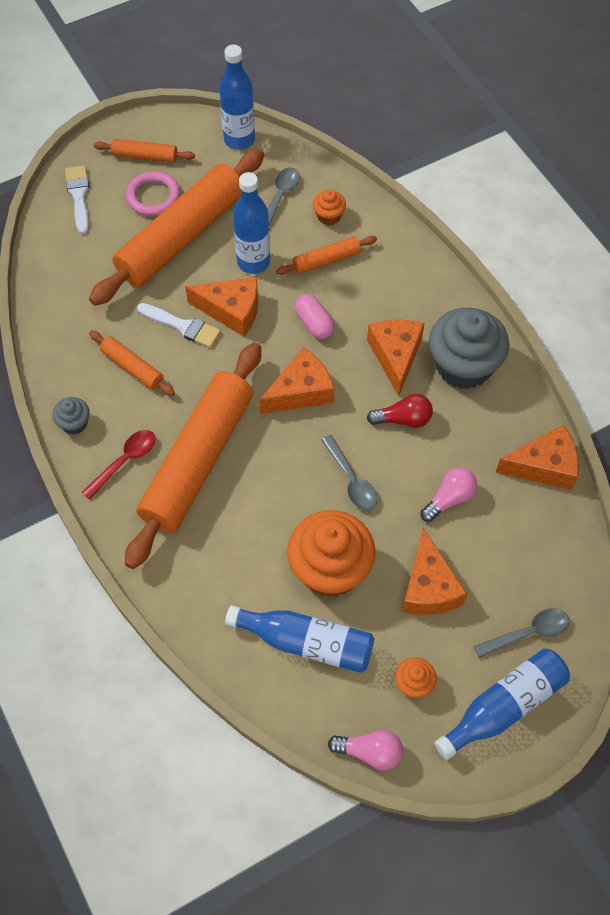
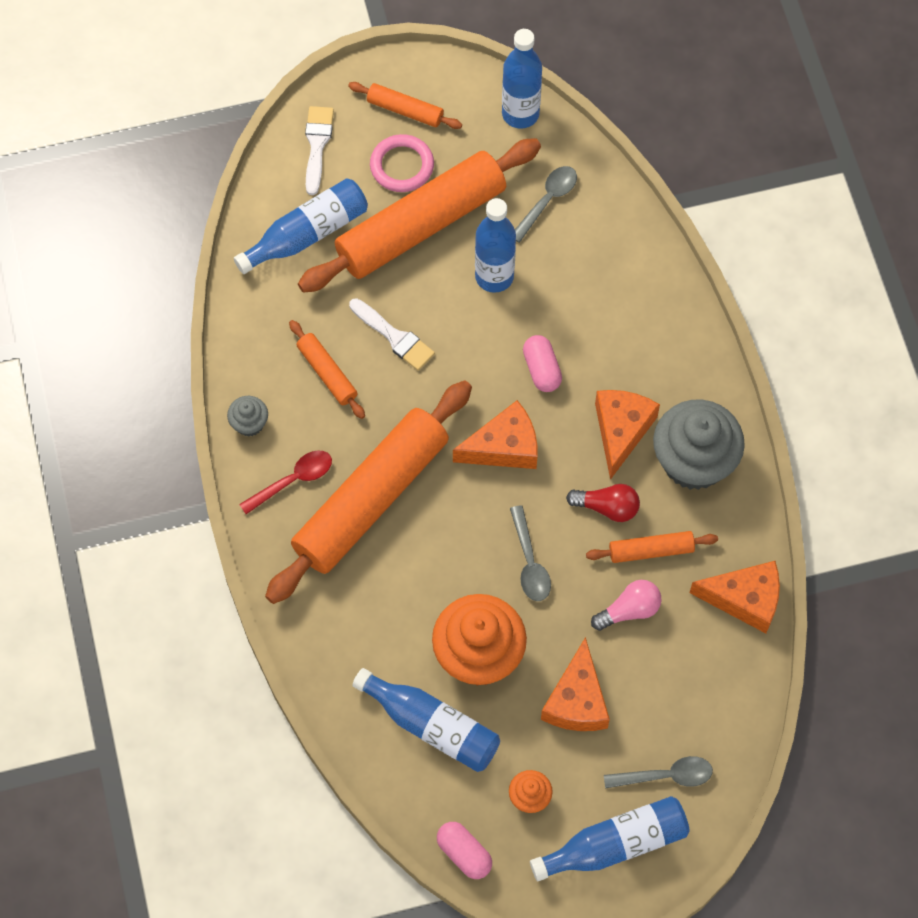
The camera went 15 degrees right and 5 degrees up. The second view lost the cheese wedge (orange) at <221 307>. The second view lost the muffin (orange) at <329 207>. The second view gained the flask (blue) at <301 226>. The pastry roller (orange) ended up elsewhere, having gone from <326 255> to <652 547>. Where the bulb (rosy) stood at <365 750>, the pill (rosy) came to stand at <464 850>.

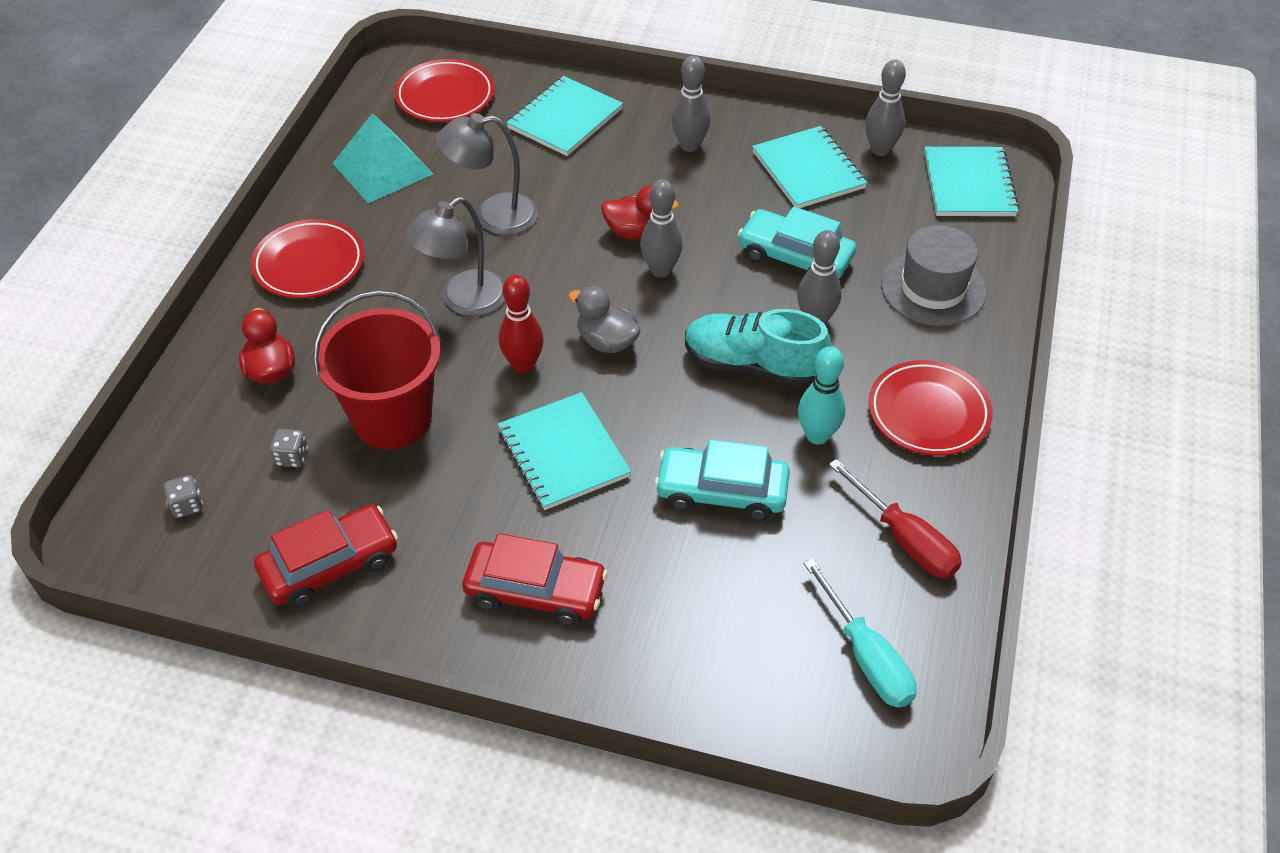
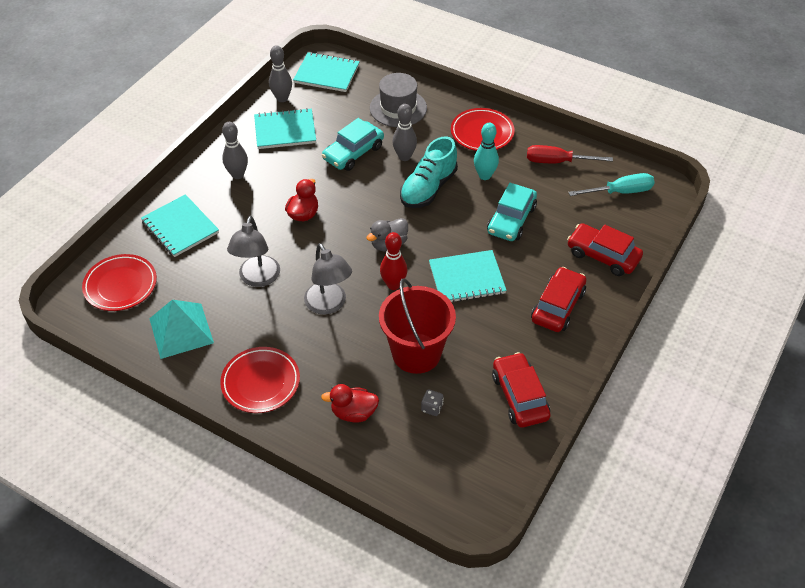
The camera went 75 degrees left and 0 degrees up. The second view lost the game die (grey) at <183 496>. The second view lost the tenpin (grey) at <661 228>. The second view gained the toy car (scarlet) at <605 249>. The screwdriver (scarlet) at <895 518> ended up facing another way, 150 degrees counterclockwise from before.

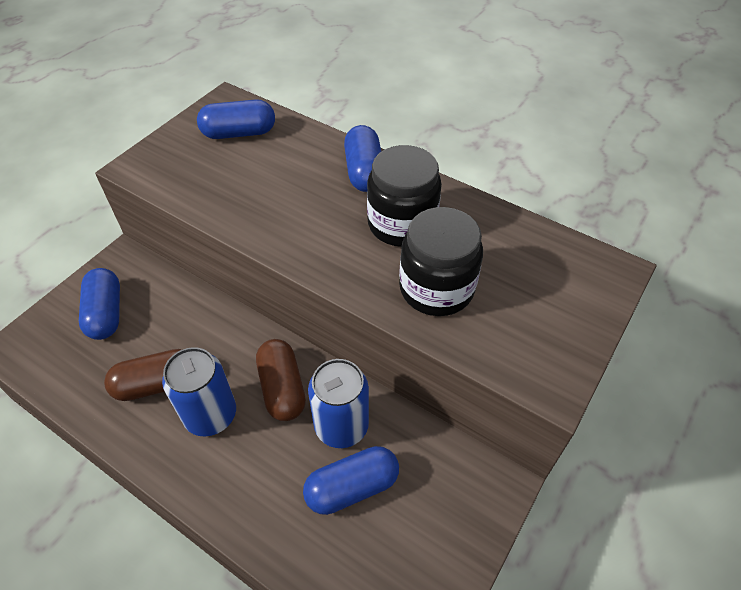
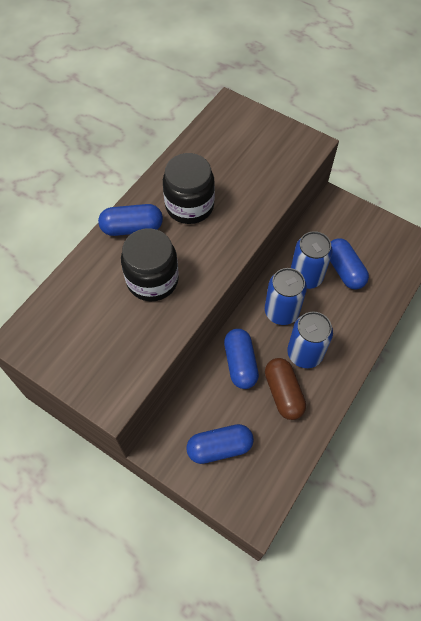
The camera went 90 degrees left and 10 degrees up. The pill (blue) ended up elsewhere, having gone from <236 119> to <241 359>. The jam jar (ebony) ended up elsewhere, having gone from <441 261> to <150 264>. Where the pill (brown) stood at <281 380>, the tin (blue) came to stand at <286 296>.

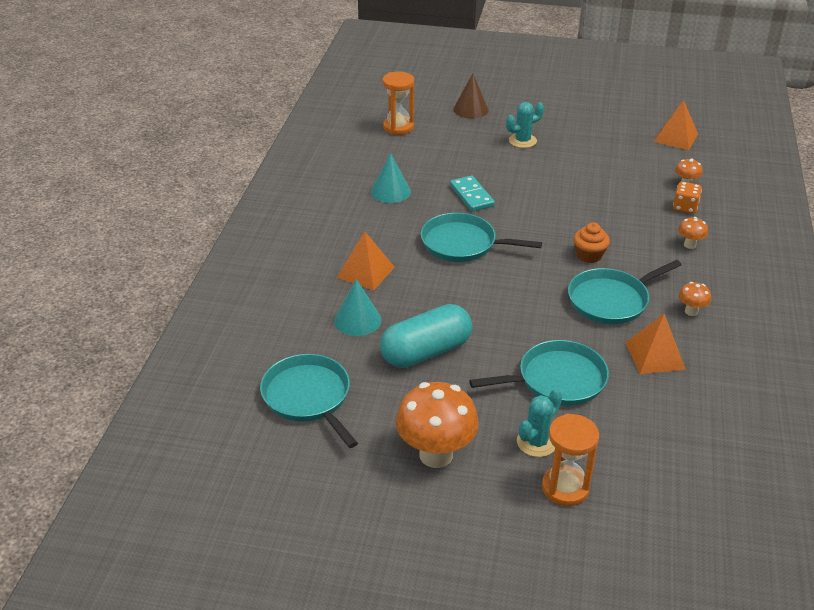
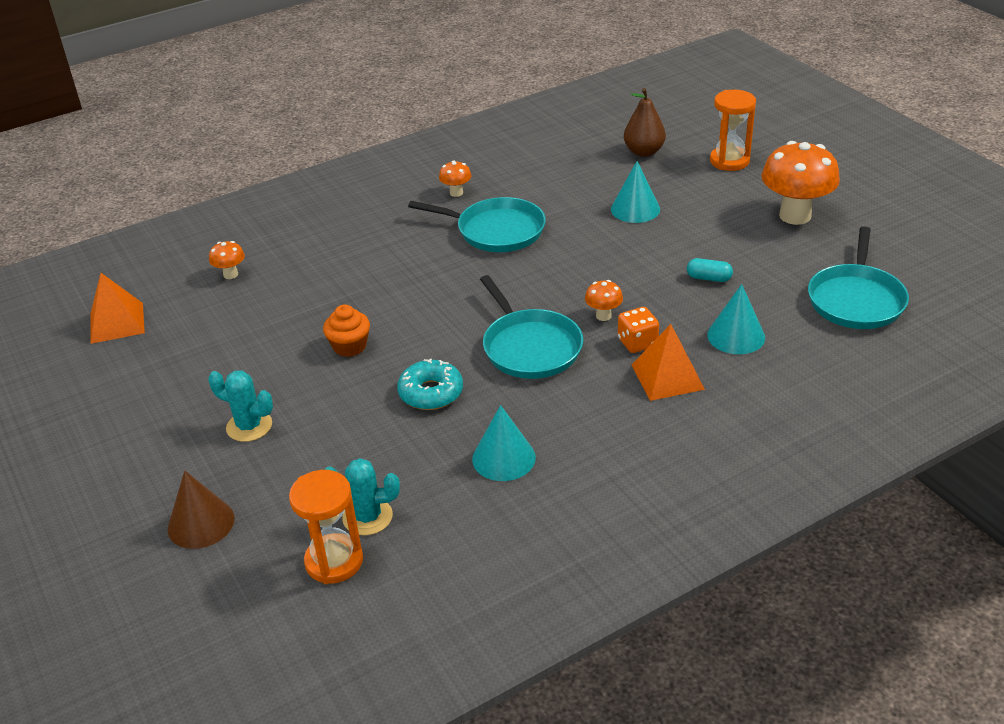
The camera went 130 degrees left and 0 degrees up. The second view lost the pyramid shape (orange) at <655 343>. The second view gained the pear (brown) at <645 122>. The cactus (teal) ended up elsewhere, having gone from <539 423> to <362 496>. The muffin (orange) ended up elsewhere, having gone from <592 242> to <346 331>. The game die (orange) ended up elsewhere, having gone from <687 198> to <638 330>. The fungus (orange) ended up elsewhere, having gone from <693 233> to <604 300>. Where the domino piece (teal) stood at <472 194>, the glazed donut (teal) came to stand at <430 384>. Where the frying pan (teal) stood at <539 372>, the cone (teal) came to stand at <635 192>. The size of the pill (teal) at <426 336> changed by a factor of 0.42.

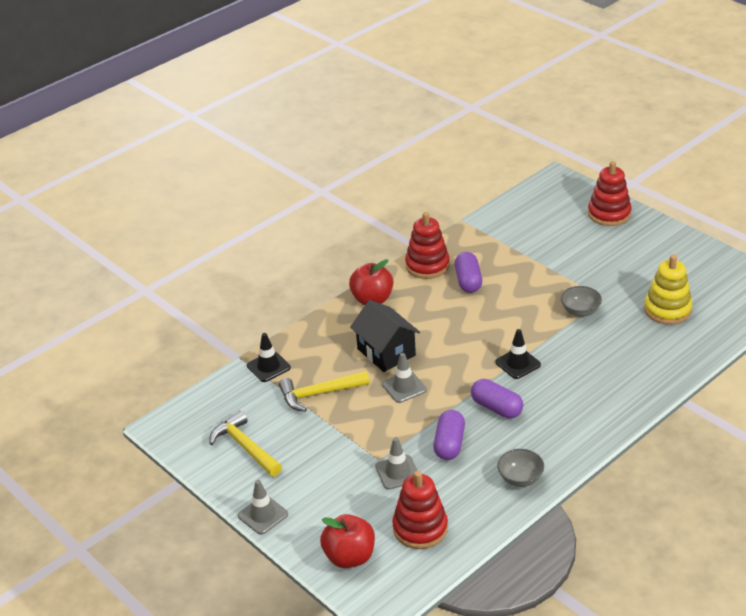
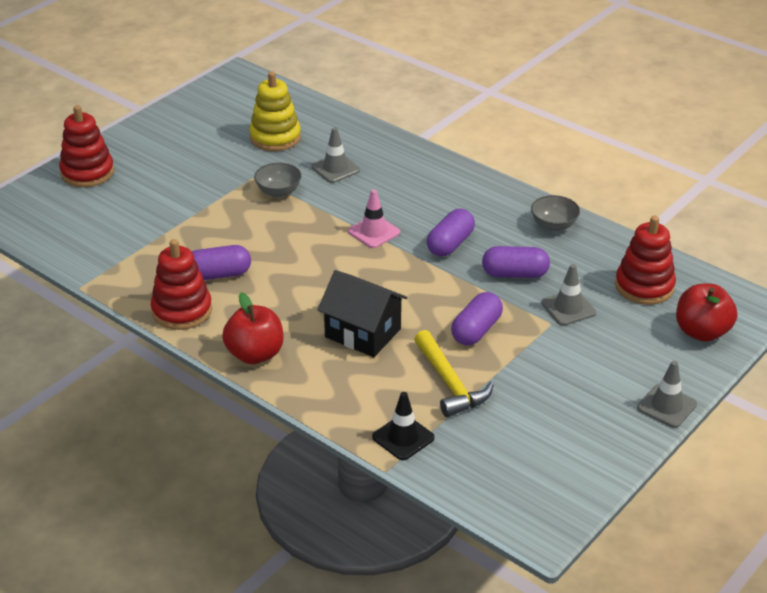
The camera went 100 degrees left and 0 degrees up. The second view lost the carpenter's hammer (golden) at <245 443>. The second view gained the pill (violet) at <477 318>. The safety cone (grey) ended up elsewhere, having gone from <404 378> to <335 155>. What was the safety cone (ebony) at <518 354> turned into the safety cone (rosy) at <374 218>. The house (ebony) at <385 336> ended up facing another way, 75 degrees clockwise from before.

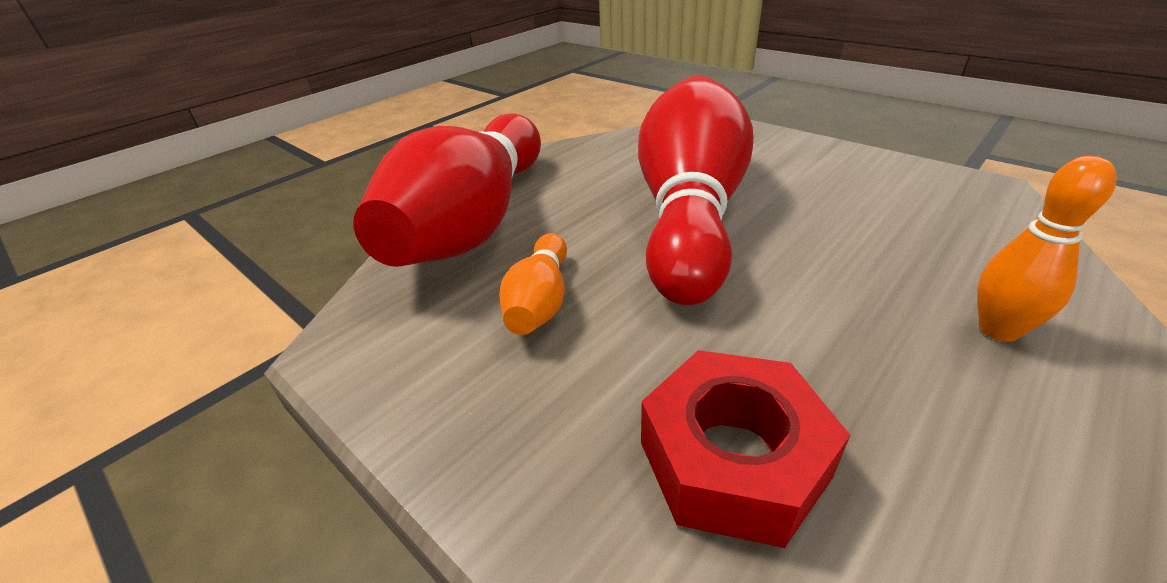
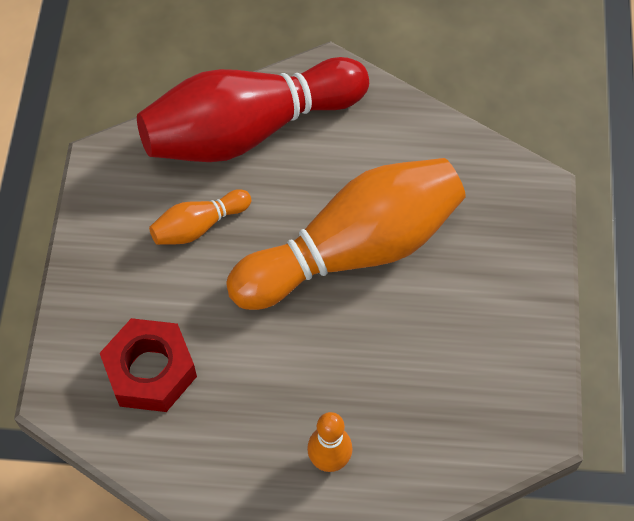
The camera went 50 degrees right and 25 degrees up. What was the tenpin (scarlet) at <696 190> turned into the tenpin (orange) at <346 234>.

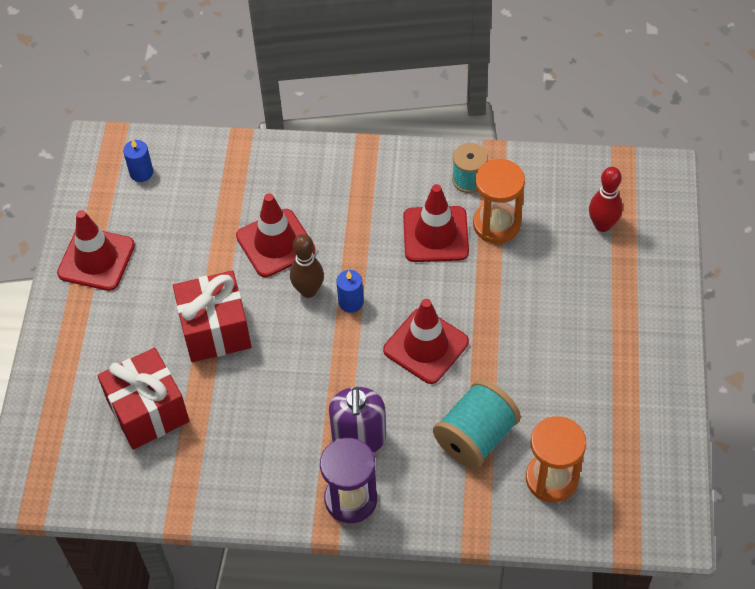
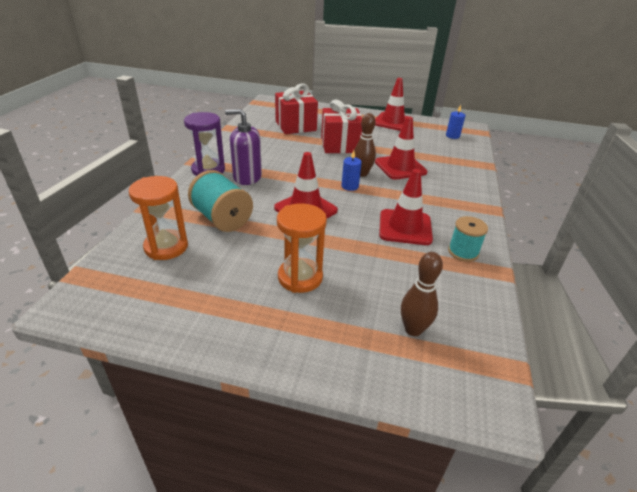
The camera went 95 degrees right and 20 degrees down. The sandglass (orange) ended up elsewhere, having gone from <499 201> to <302 248>. What was the tenpin (scarlet) at <606 199> turned into the tenpin (brown) at <422 294>.

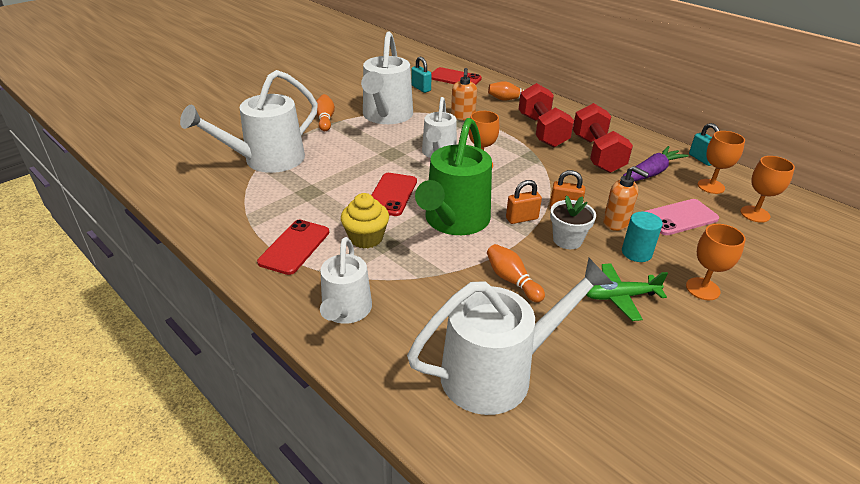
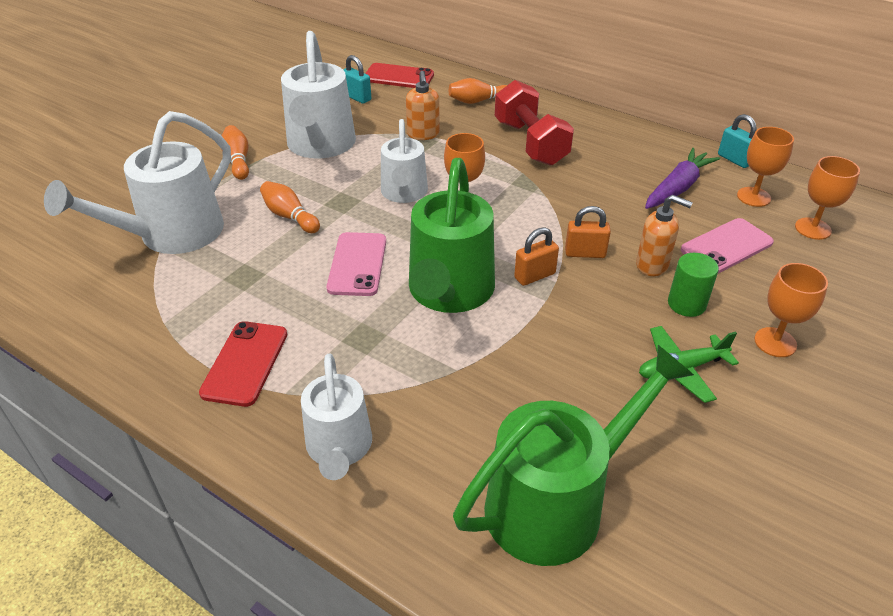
The camera went 10 degrees left and 5 degrees up. The second view lost the muffin (golden) at <365 220>. The second view lost the flower pot (snow-white) at <573 222>. The second view lost the dumbbell (scarlet) at <603 138>. The tenpin (orange) ended up elsewhere, having gone from <516 273> to <290 207>. What was the mobile phone (scarlet) at <394 194> turned into the mobile phone (rosy) at <356 264>. What was the watering pot (snow-white) at <510 336> turned into the watering pot (emerald) at <573 455>. What was the cylinder (teal) at <642 237> turned into the cylinder (emerald) at <693 285>.

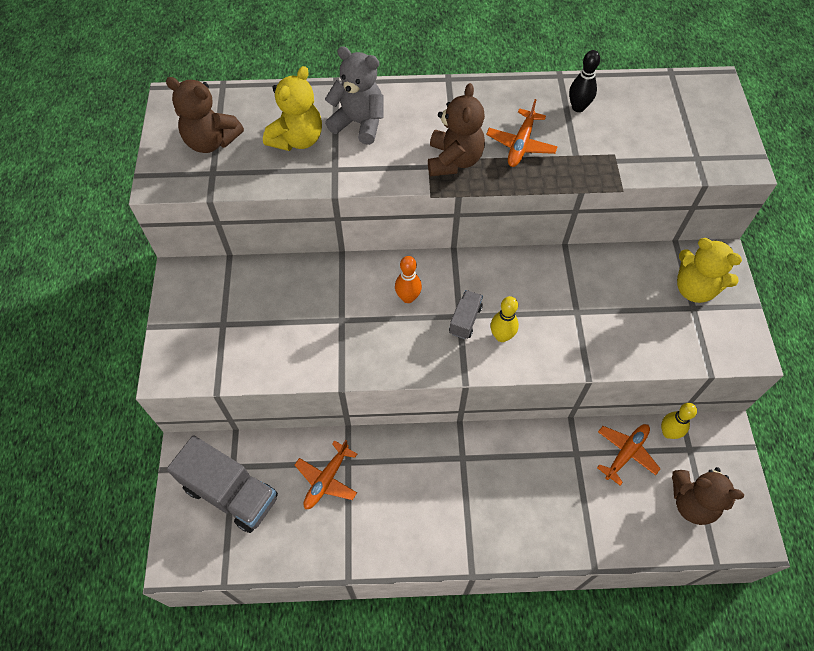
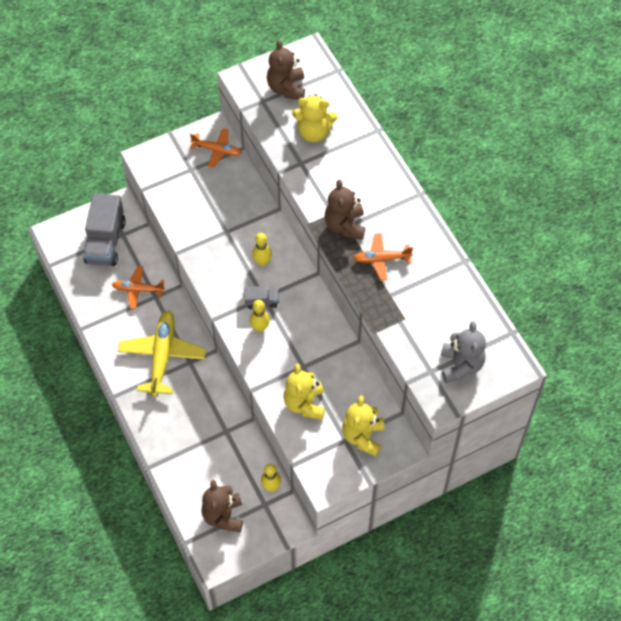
The camera went 65 degrees right and 0 degrees up. The second view lost the tenpin (ebony) at <584 81>. The second view gained the toy plane (golden) at <162 353>. The second view gained the teddy (golden) at <304 392>. The teddy (grey) ended up elsewhere, having gone from <354 95> to <463 352>. The toy plane (orange) ended up elsewhere, having gone from <628 455> to <216 148>. What was the tenpin (orange) at <408 279> turned into the tenpin (golden) at <262 249>. The teddy (brown) at <456 129> ended up facing another way, 105 degrees clockwise from before.

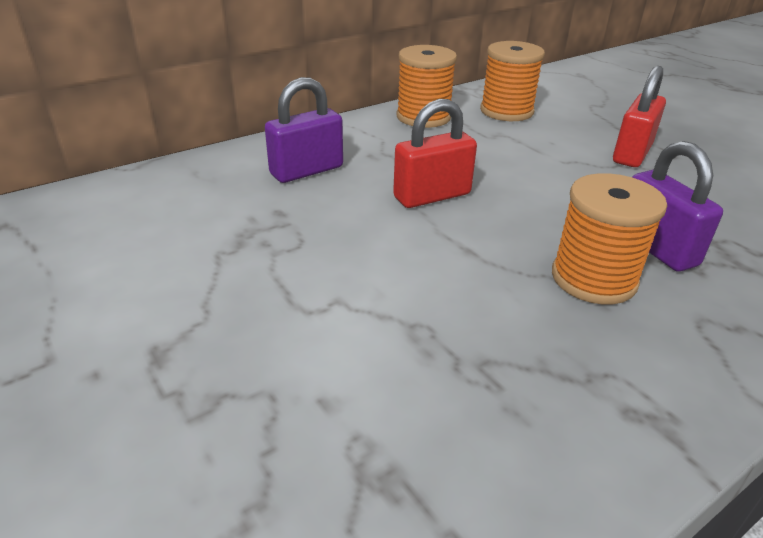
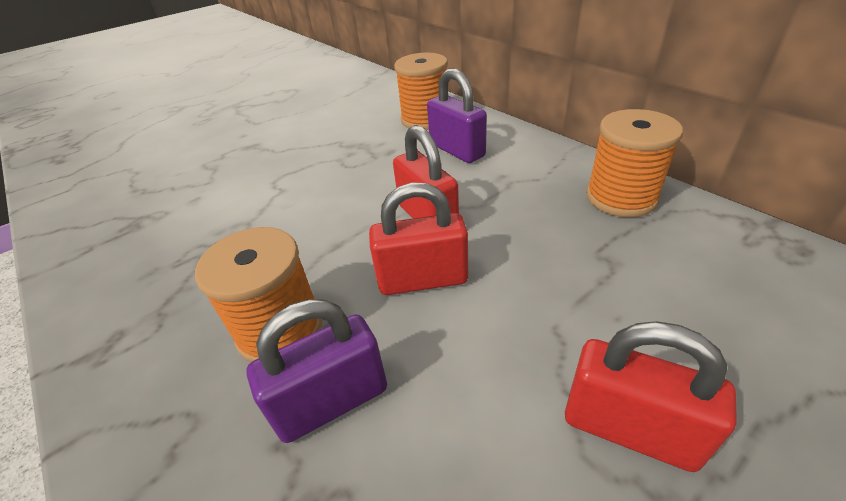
The camera went 90 degrees right and 5 degrees up. The second view gained the small lock (scarlet) at <418 238>. The reel of thread (orange) ended up elsewhere, having gone from <512 81> to <421 91>.

